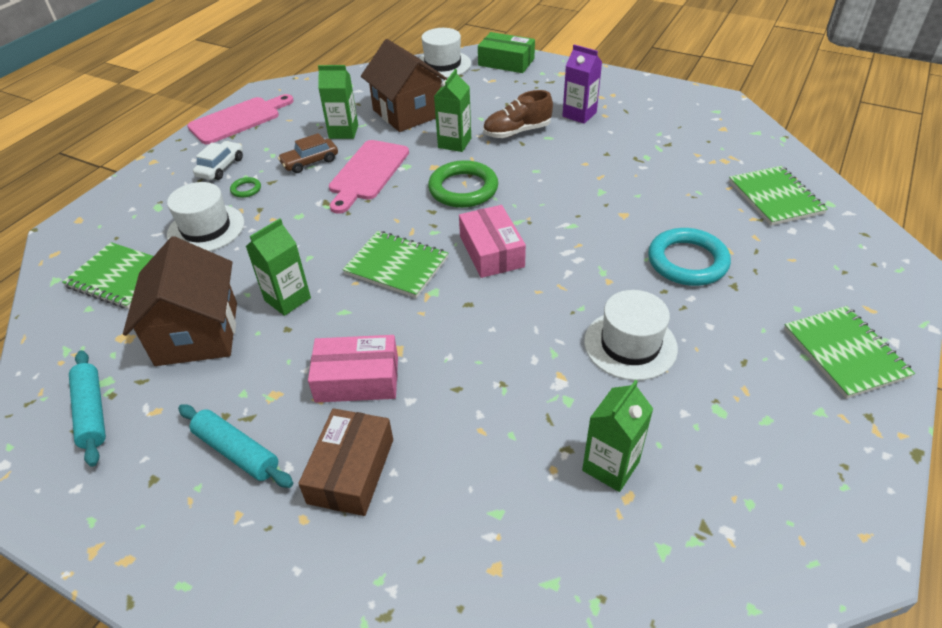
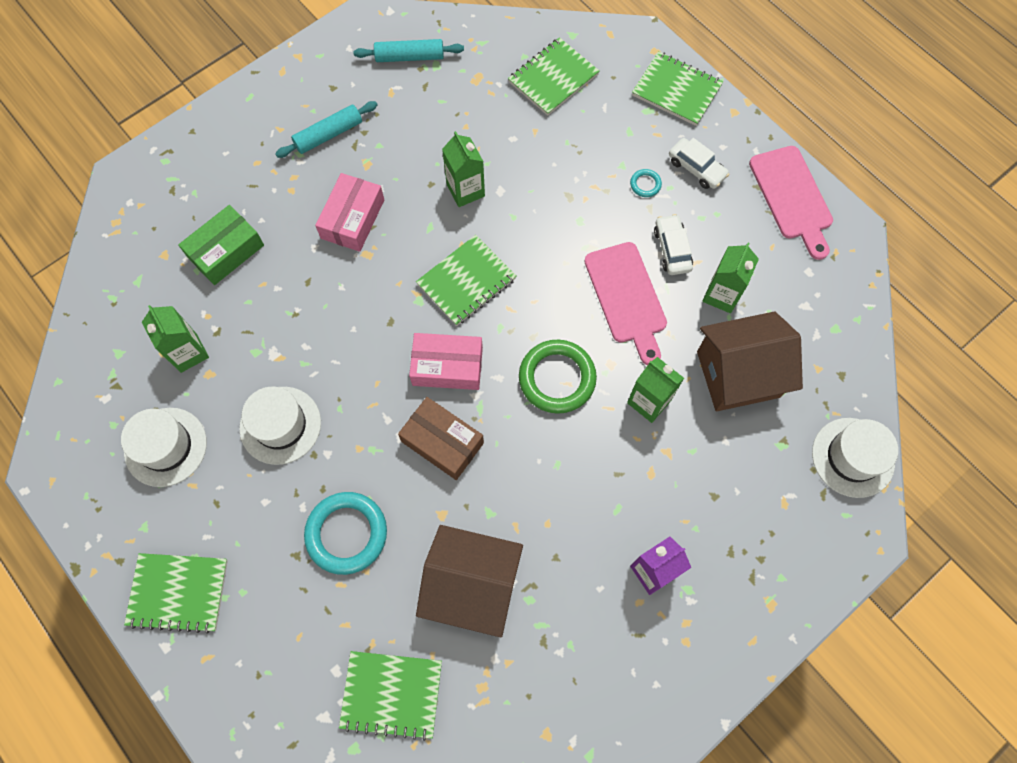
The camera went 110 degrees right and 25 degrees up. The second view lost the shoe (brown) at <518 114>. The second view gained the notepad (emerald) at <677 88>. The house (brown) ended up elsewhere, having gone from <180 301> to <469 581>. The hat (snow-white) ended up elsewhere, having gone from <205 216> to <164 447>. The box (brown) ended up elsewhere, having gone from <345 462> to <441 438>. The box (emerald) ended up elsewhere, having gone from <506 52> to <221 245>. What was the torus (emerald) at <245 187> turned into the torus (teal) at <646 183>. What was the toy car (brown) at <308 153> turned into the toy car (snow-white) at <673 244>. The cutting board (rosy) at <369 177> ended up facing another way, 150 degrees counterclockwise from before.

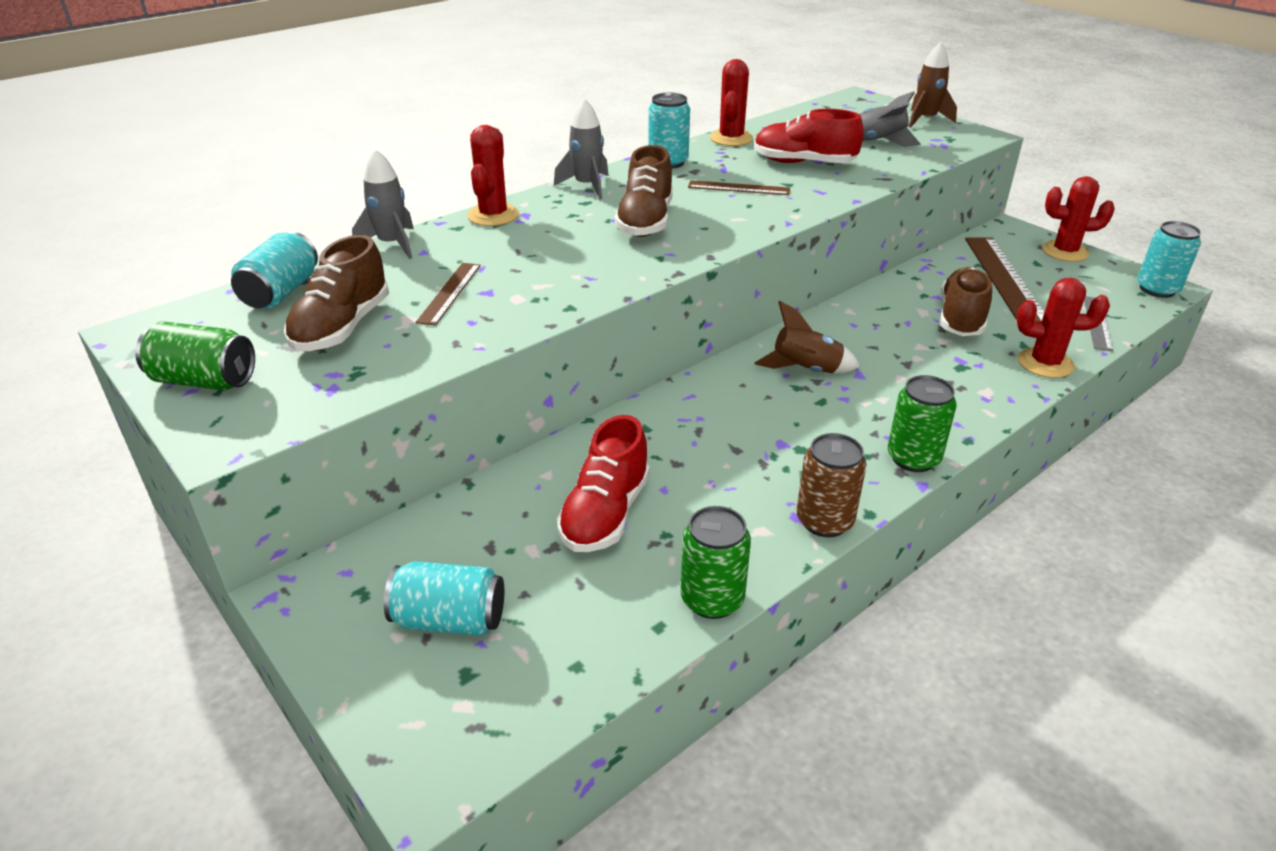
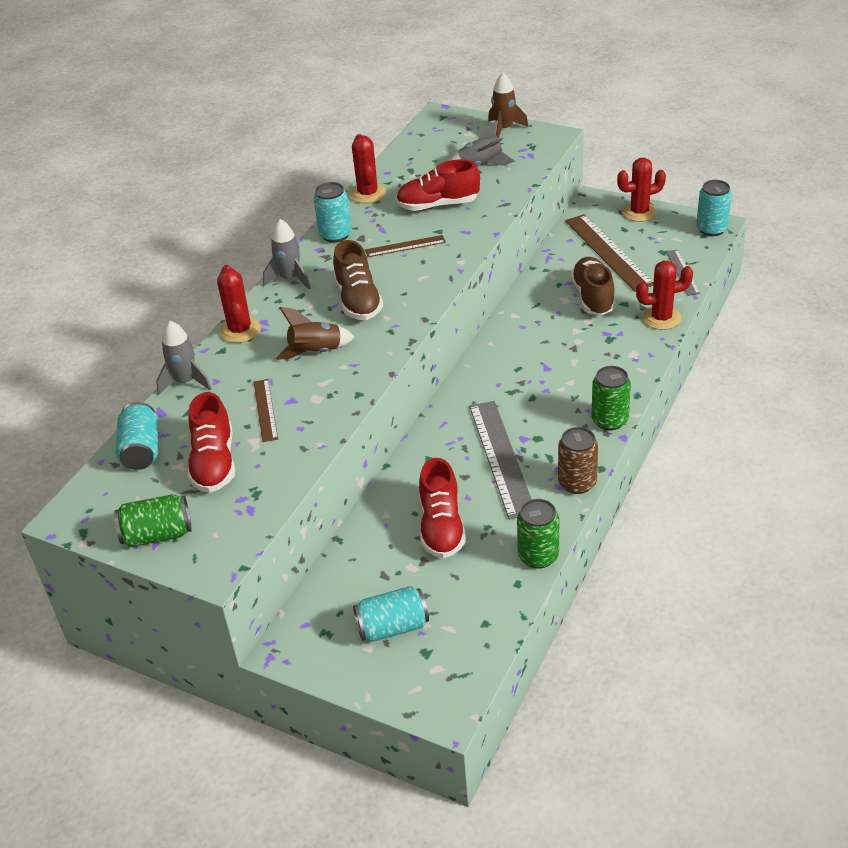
The camera went 20 degrees left and 5 degrees up. The second view gained the straightedge (grey) at <500 460>. The toy rocket (brown) ended up elsewhere, having gone from <807 337> to <315 333>. What was the shoe (brown) at <336 293> turned into the shoe (scarlet) at <211 442>.

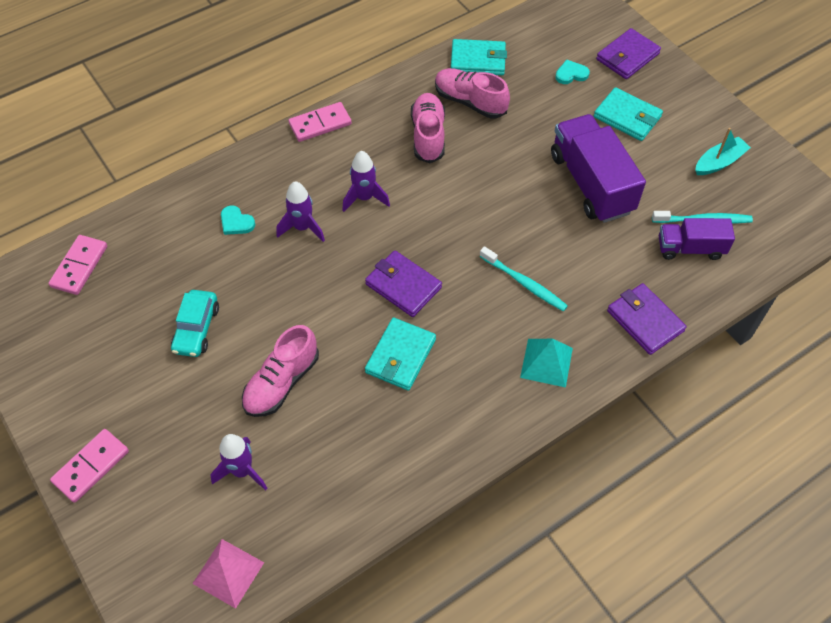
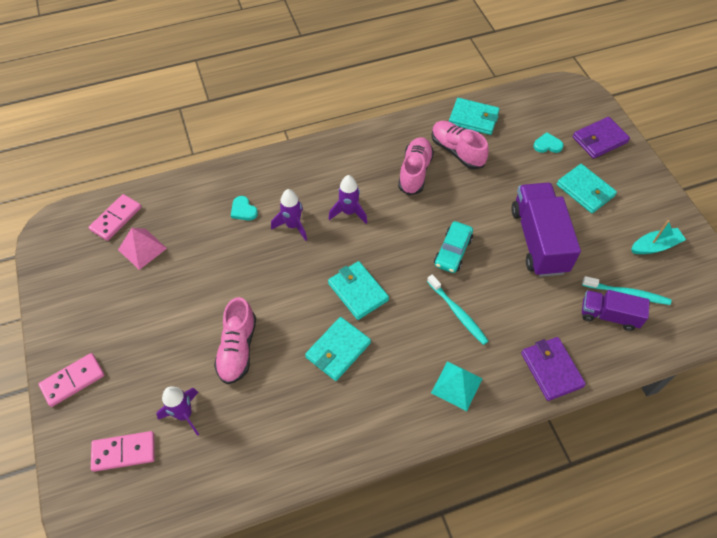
The camera went 15 degrees right and 0 degrees up. The toy car (teal) ended up elsewhere, having gone from <195 323> to <453 247>. The pyramid shape (rosy) ended up elsewhere, having gone from <228 574> to <142 249>. The domino piece (rosy) ended up elsewhere, having gone from <320 122> to <123 451>. What was the card wallet (violet) at <403 283> turned into the card wallet (teal) at <358 290>. The shoe (rosy) at <280 371> ended up facing another way, 45 degrees counterclockwise from before.

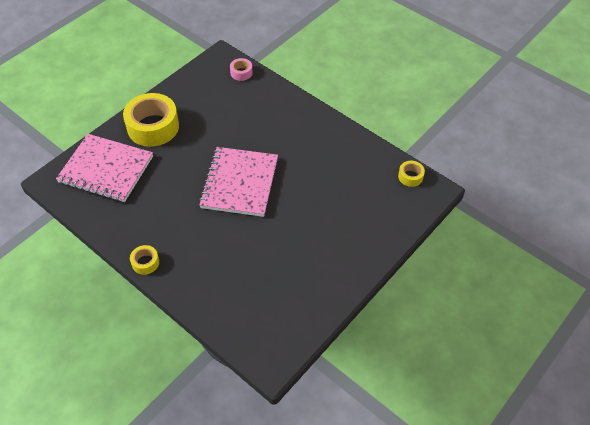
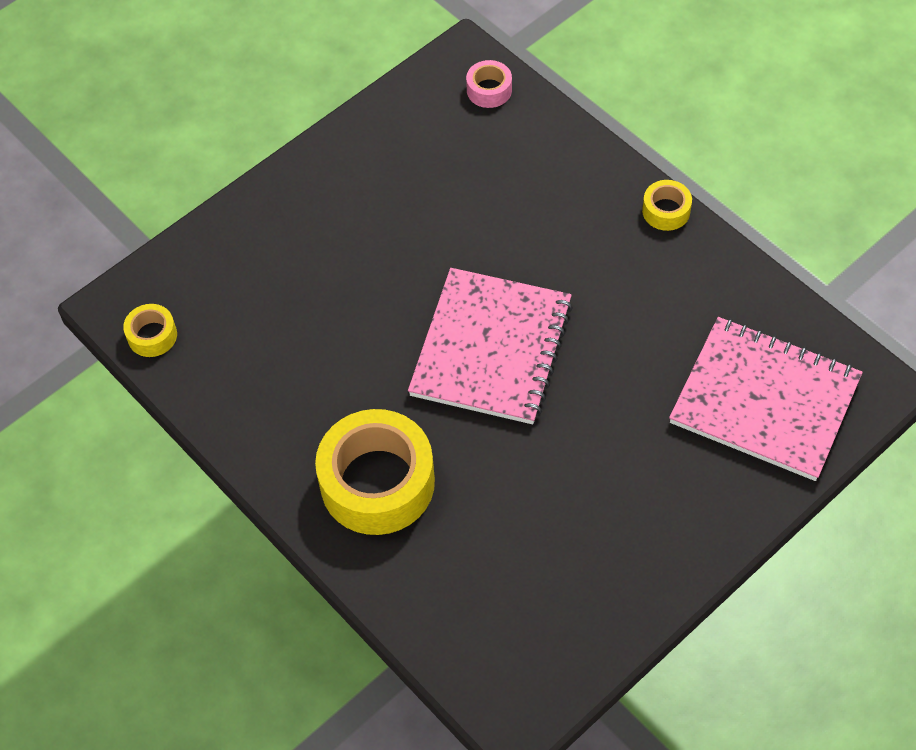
The camera went 170 degrees left and 5 degrees up. The roll of tape (golden) ended up elsewhere, having gone from <151 120> to <375 472>. The roll of tape (rosy) ended up elsewhere, having gone from <241 69> to <489 84>.

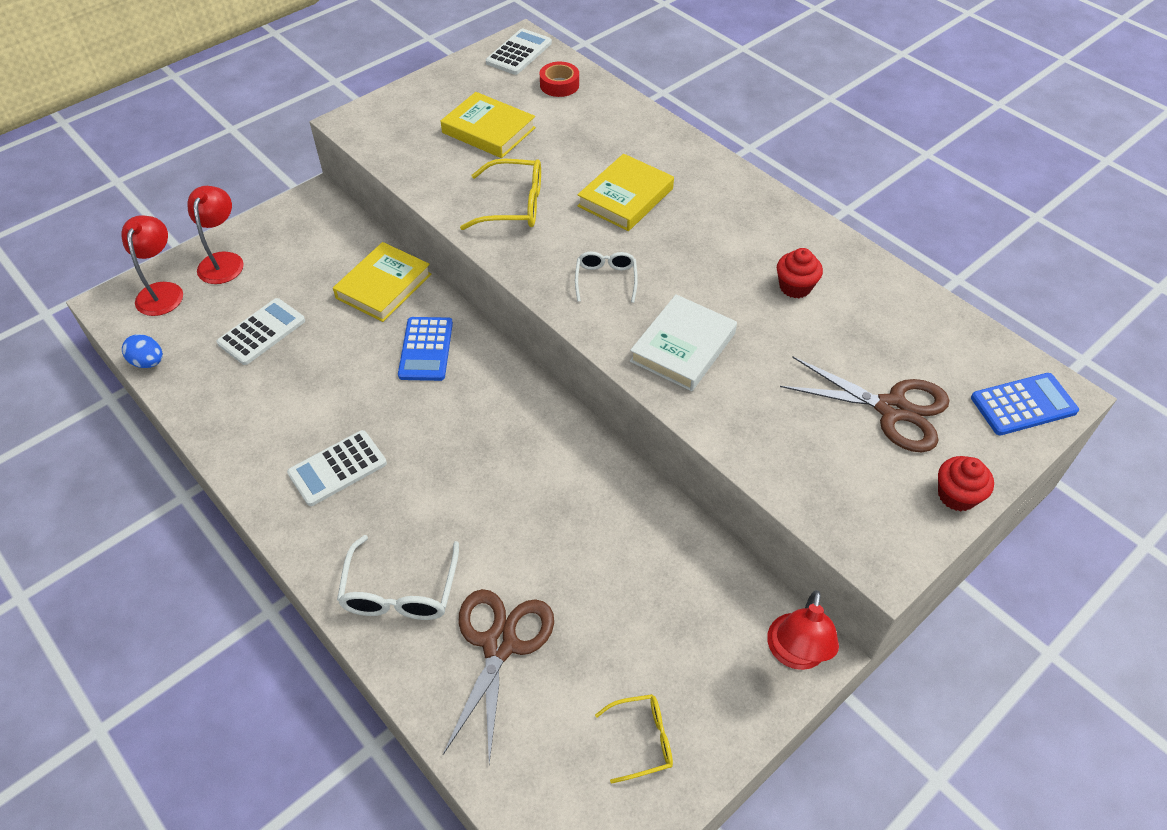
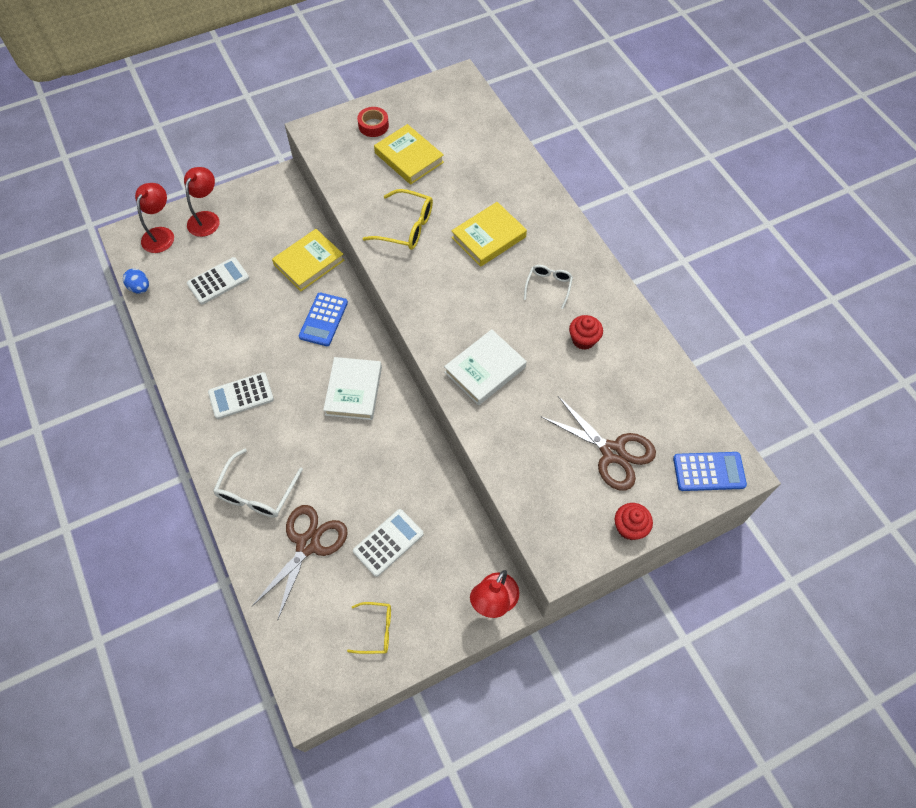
The camera went 15 degrees right and 10 degrees up. The second view gained the hardback (snow-white) at <352 388>. The adding machine (snow-white) ended up elsewhere, having gone from <519 51> to <388 543>. The roll of tape (scarlet) ended up elsewhere, having gone from <559 79> to <373 122>. The spectacles (snow-white) ended up elsewhere, having gone from <606 277> to <548 287>.

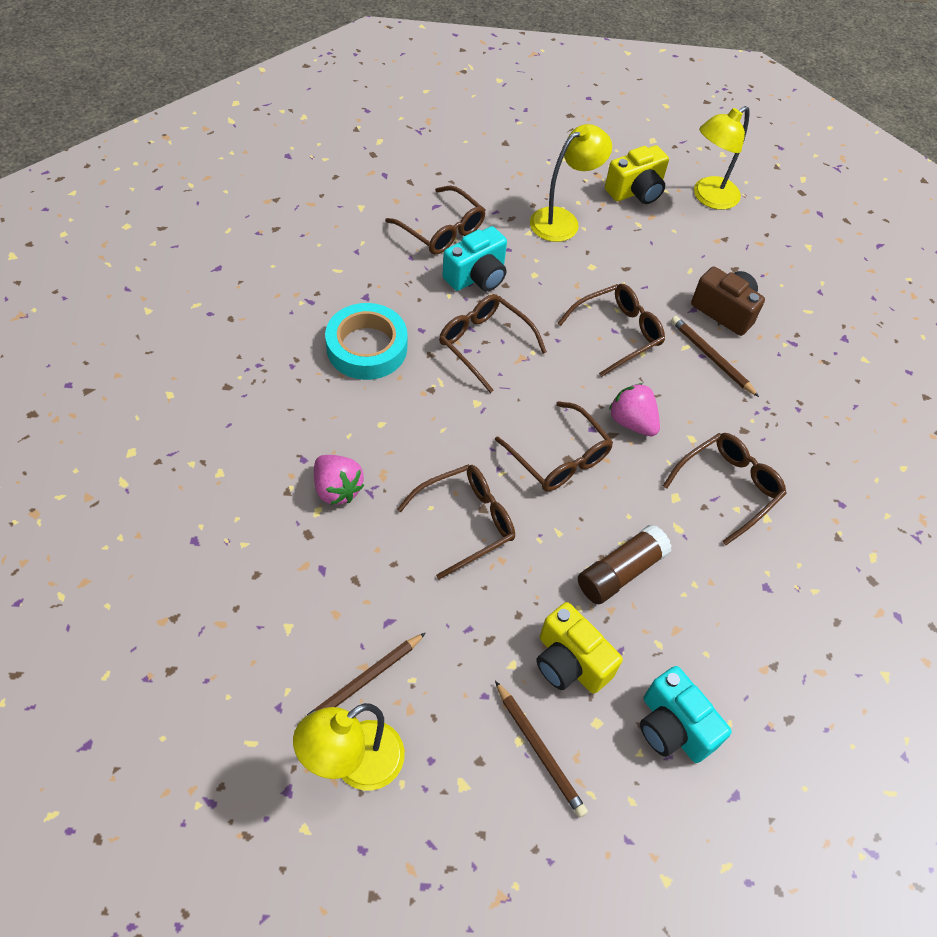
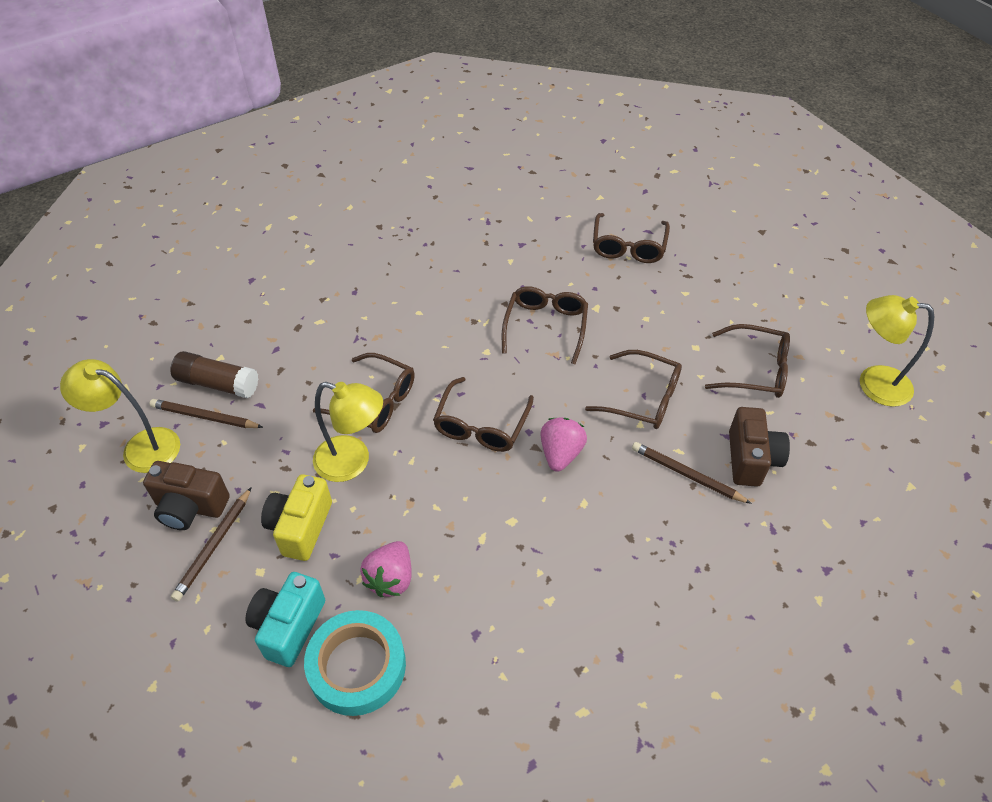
The camera went 60 degrees right and 5 degrees down. The second view lost the photo camera (teal) at <474 258>. The second view lost the photo camera (golden) at <637 174>. The second view gained the photo camera (brown) at <186 495>. The strawberry (rosy) ended up elsewhere, having gone from <339 480> to <386 569>. The roll of tape (teal) ended up elsewhere, having gone from <366 341> to <355 663>. The lamp (golden) ended up elsewhere, having gone from <571 183> to <348 432>. The stick of glue (brown) ended up elsewhere, having gone from <625 564> to <214 374>. The spectacles (brown) ended up elsewhere, having gone from <725 489> to <747 361>. The pencil (brown) at <715 356> ended up facing another way, 75 degrees counterclockwise from before.

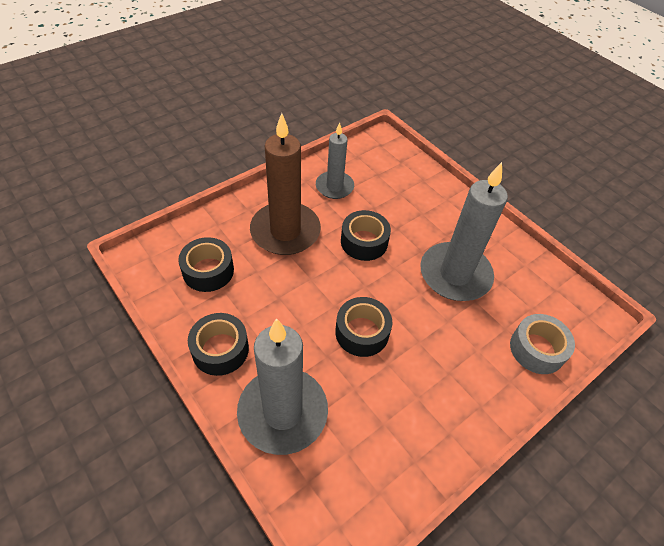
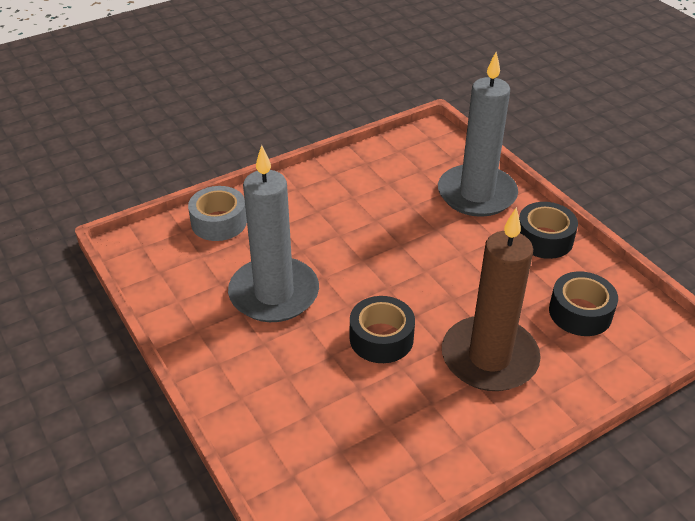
The camera went 170 degrees left and 10 degrees down. The second view lost the candle (grey) at <335 161>. The second view lost the roll of tape (ebony) at <363 327>.

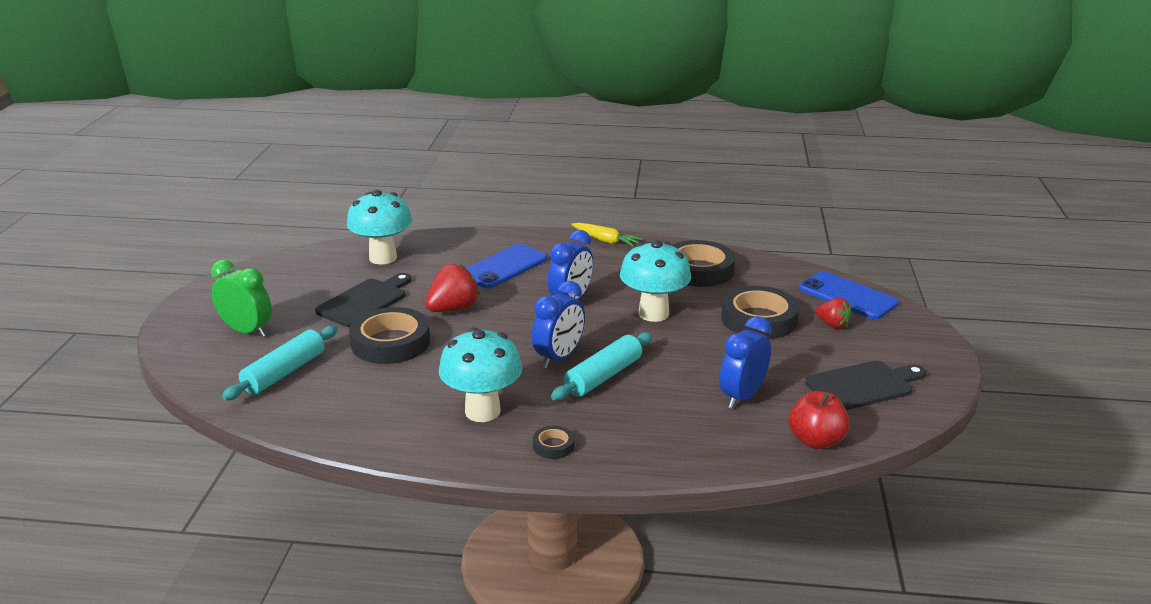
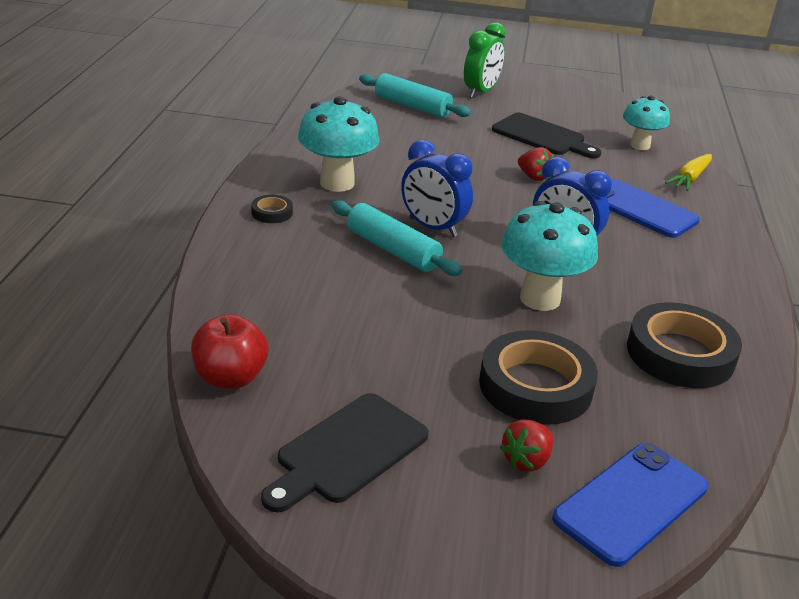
The camera went 90 degrees right and 5 degrees up. The second view lost the roll of tape (ebony) at <389 335>. The second view lost the alarm clock (blue) at <745 362>. The root vegetable (golden) ended up elsewhere, having gone from <607 235> to <688 172>. The cutting board (ebony) at <865 385> ended up facing another way, 60 degrees clockwise from before. The size of the fungus (teal) at <379 227> changed by a factor of 0.65. The size of the strawberry (scarlet) at <452 287> changed by a factor of 0.63.

